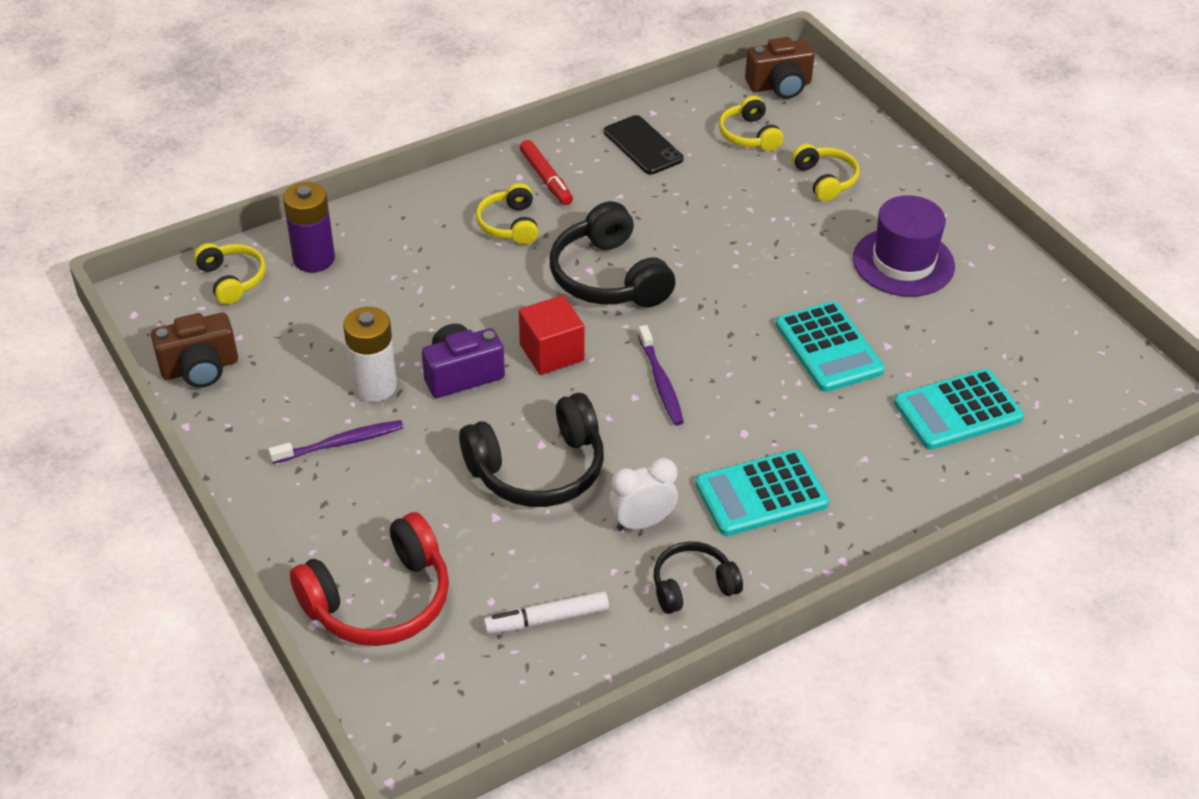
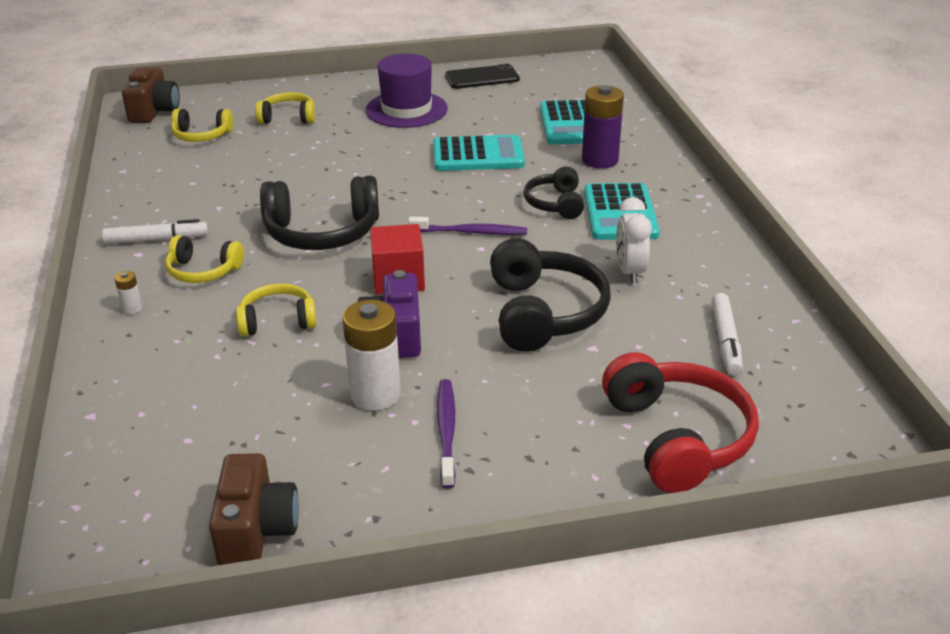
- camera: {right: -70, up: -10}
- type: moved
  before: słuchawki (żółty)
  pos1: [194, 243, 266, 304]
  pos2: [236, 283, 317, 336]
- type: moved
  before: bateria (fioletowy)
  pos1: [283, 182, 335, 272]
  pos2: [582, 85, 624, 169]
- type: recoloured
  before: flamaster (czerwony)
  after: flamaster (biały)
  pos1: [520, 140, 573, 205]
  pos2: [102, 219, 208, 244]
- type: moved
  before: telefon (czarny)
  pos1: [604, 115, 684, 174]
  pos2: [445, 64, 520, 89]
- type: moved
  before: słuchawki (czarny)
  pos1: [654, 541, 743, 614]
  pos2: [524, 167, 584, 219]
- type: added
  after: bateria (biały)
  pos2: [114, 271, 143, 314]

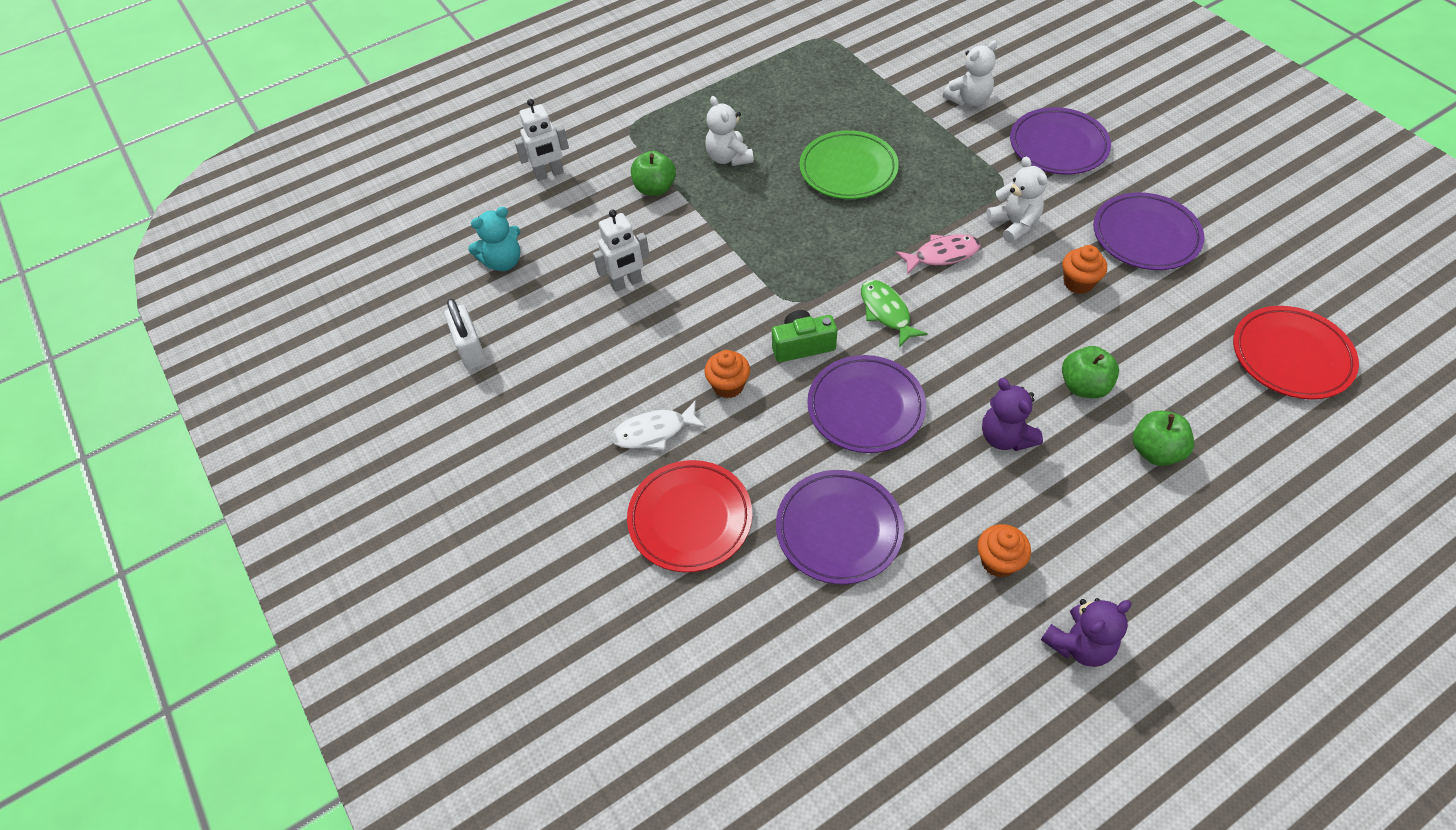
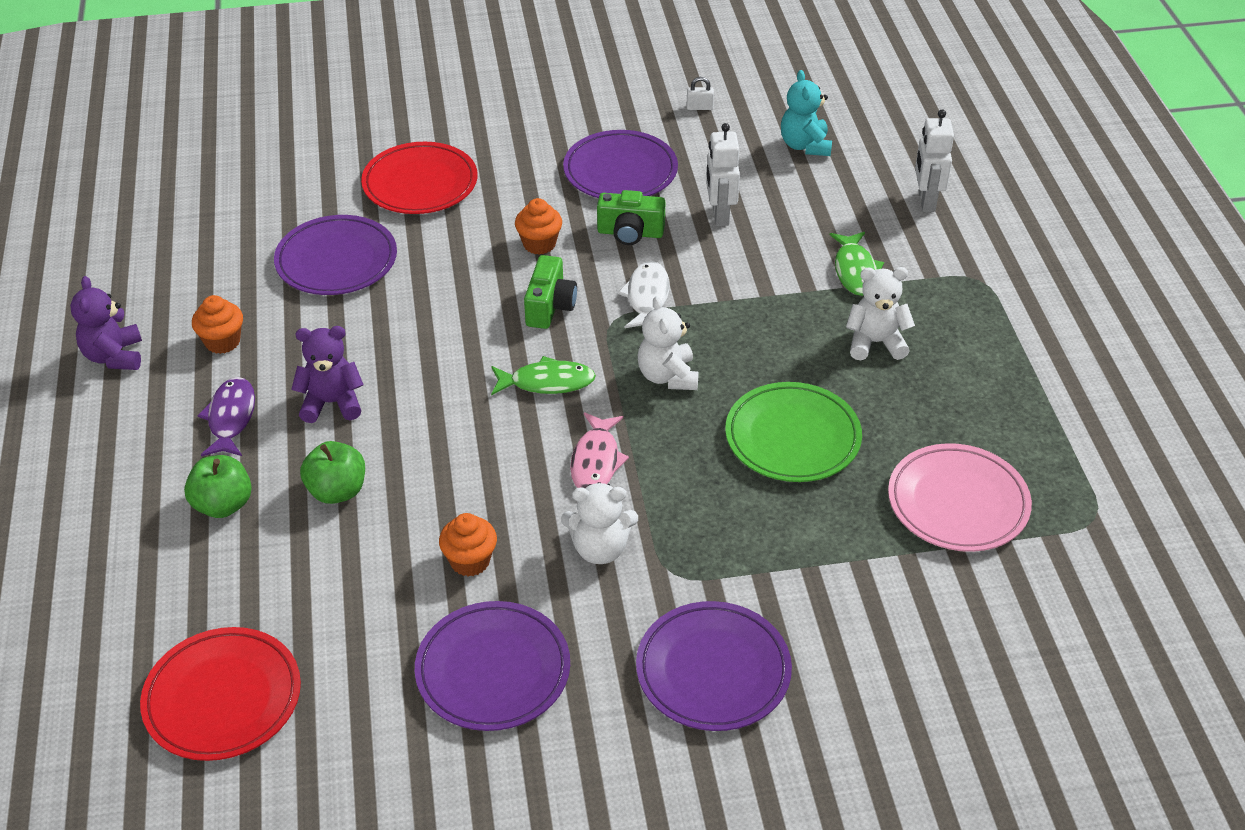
- camera: {right: 110, up: -10}
- type: resized
  before: kłódka (biały)
  pos1: [445, 299, 486, 370]
  pos2: [687, 77, 714, 110]
  scale: 0.52
- type: moved
  before: ryba (biały)
  pos1: [611, 400, 706, 450]
  pos2: [618, 261, 670, 328]
- type: replaced
  before: jabłko (zielony)
  after: ryba (zielony)
  pos1: [631, 151, 676, 196]
  pos2: [830, 232, 884, 296]
- type: moved
  before: talerz (fioletowy)
  pos1: [807, 355, 926, 453]
  pos2: [563, 130, 678, 198]
- type: moved
  before: miś (biały)
  pos1: [943, 40, 998, 106]
  pos2: [638, 296, 699, 390]
- type: added
  after: ryba (fioletowy)
  pos2: [197, 377, 255, 456]
- type: added
  after: aparat fotograficzny (zielony)
  pos2: [597, 190, 665, 245]
- type: added
  after: talerz (różowy)
  pos2: [888, 443, 1032, 552]

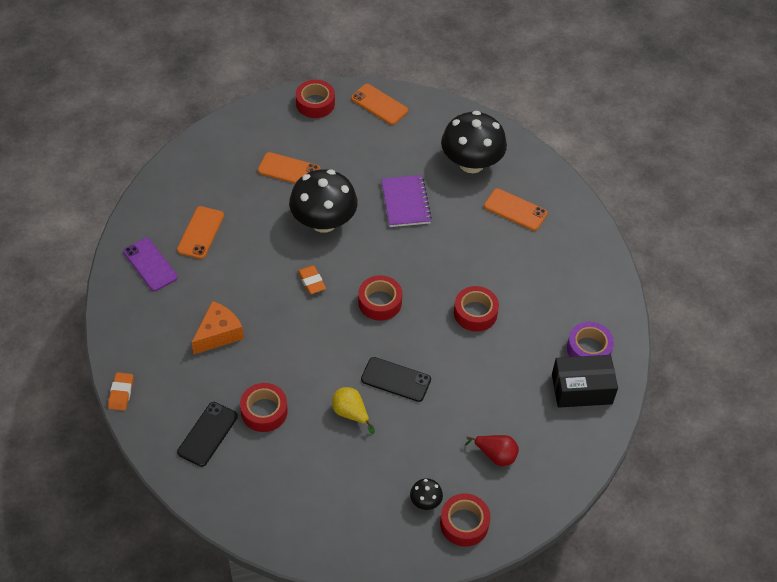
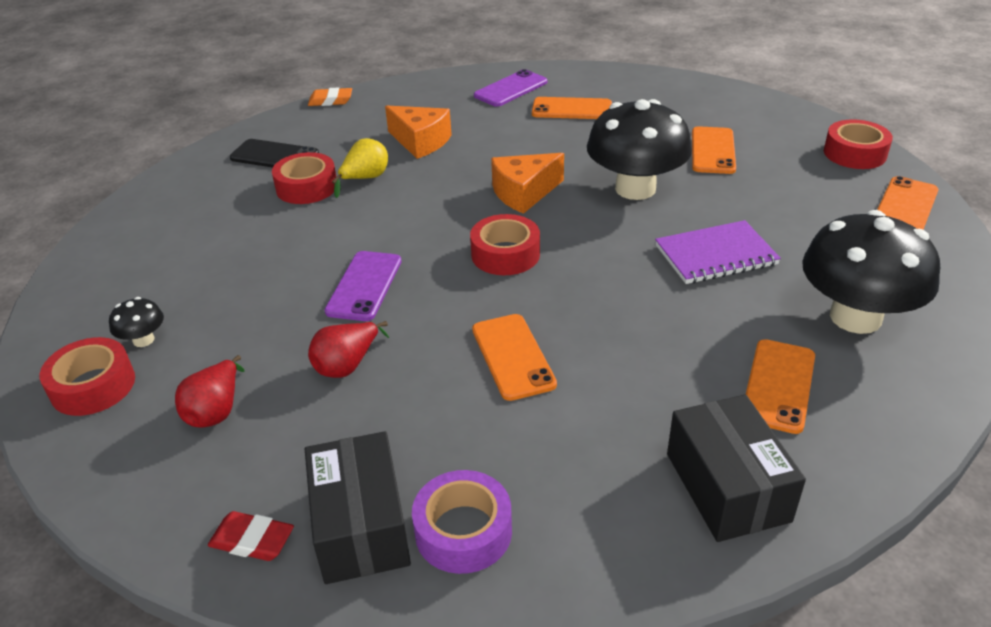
- camera: {right: 85, up: -15}
- type: replaced
  before: gumka do mazania (pomarańczowy)
  after: ser (pomarańczowy)
  pos1: [298, 265, 326, 294]
  pos2: [491, 153, 564, 214]
- type: moved
  before: gruszka (żółty)
  pos1: [332, 387, 375, 434]
  pos2: [332, 138, 388, 198]
- type: recoloured
  before: telefon (czarny)
  after: telefon (fioletowy)
  pos1: [361, 357, 431, 402]
  pos2: [325, 251, 401, 321]
- type: replaced
  before: taśma klejąca (czerwony)
  after: telefon (pomarańczowy)
  pos1: [454, 286, 499, 332]
  pos2: [472, 314, 557, 401]
- type: added
  after: gumka do mazania (czerwony)
  pos2: [208, 511, 294, 561]
- type: added
  after: gruszka (czerwony)
  pos2: [308, 321, 389, 378]
- type: added
  after: pudełko (czarny)
  pos2: [667, 394, 806, 542]

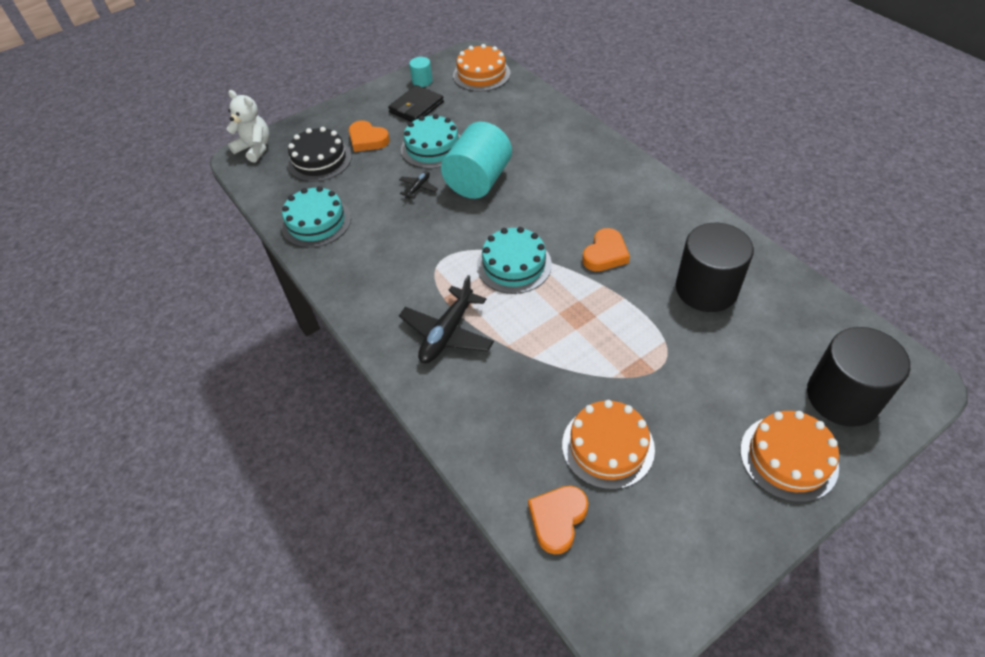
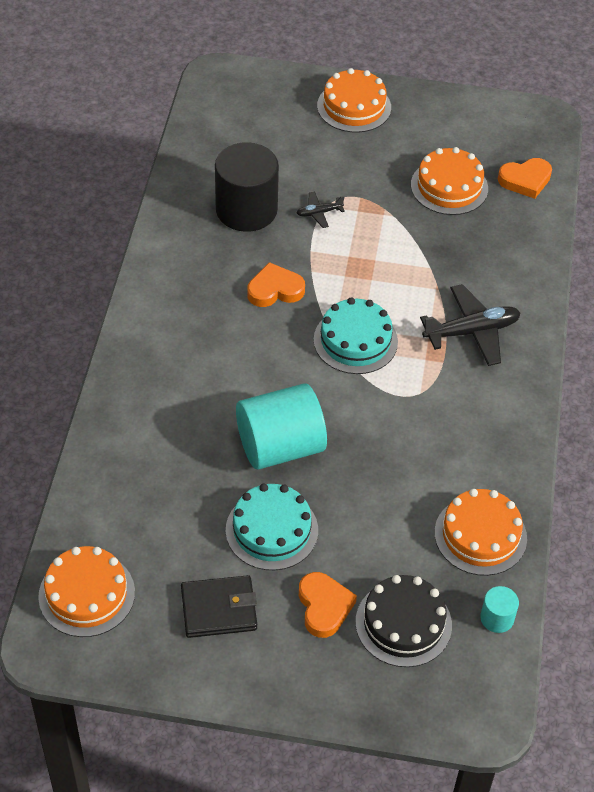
- camera: {right: -140, up: 0}
- type: removed
  before: miś (biały)
  pos1: [226, 90, 270, 163]
- type: recoloured
  before: tort (turkusowy)
  after: tort (pomarańczowy)
  pos1: [281, 186, 351, 248]
  pos2: [435, 489, 527, 576]
- type: moved
  before: samolot (czarny)
  pos1: [399, 171, 438, 199]
  pos2: [297, 192, 345, 228]
- type: moved
  before: walec (turkusowy)
  pos1: [409, 57, 433, 87]
  pos2: [480, 586, 519, 633]
- type: removed
  before: walec (czarny)
  pos1: [807, 327, 910, 427]

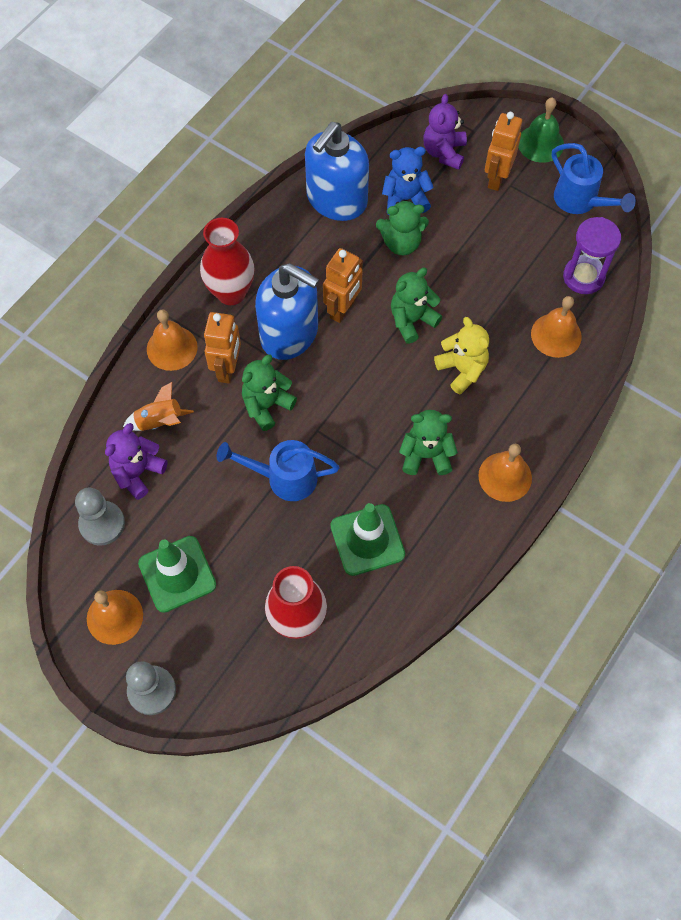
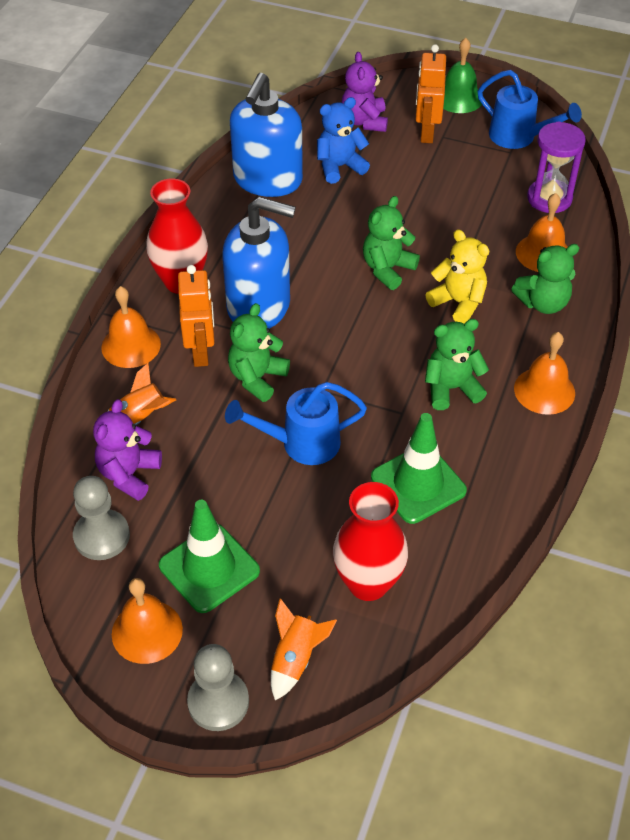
- camera: {right: -15, up: -15}
- type: removed
  before: robot (pomarańczowy)
  pos1: [323, 248, 363, 323]
- type: moved
  before: miś (zielony)
  pos1: [376, 199, 429, 255]
  pos2: [511, 244, 579, 314]
- type: added
  after: rakieta (pomarańczowy)
  pos2: [271, 599, 337, 700]

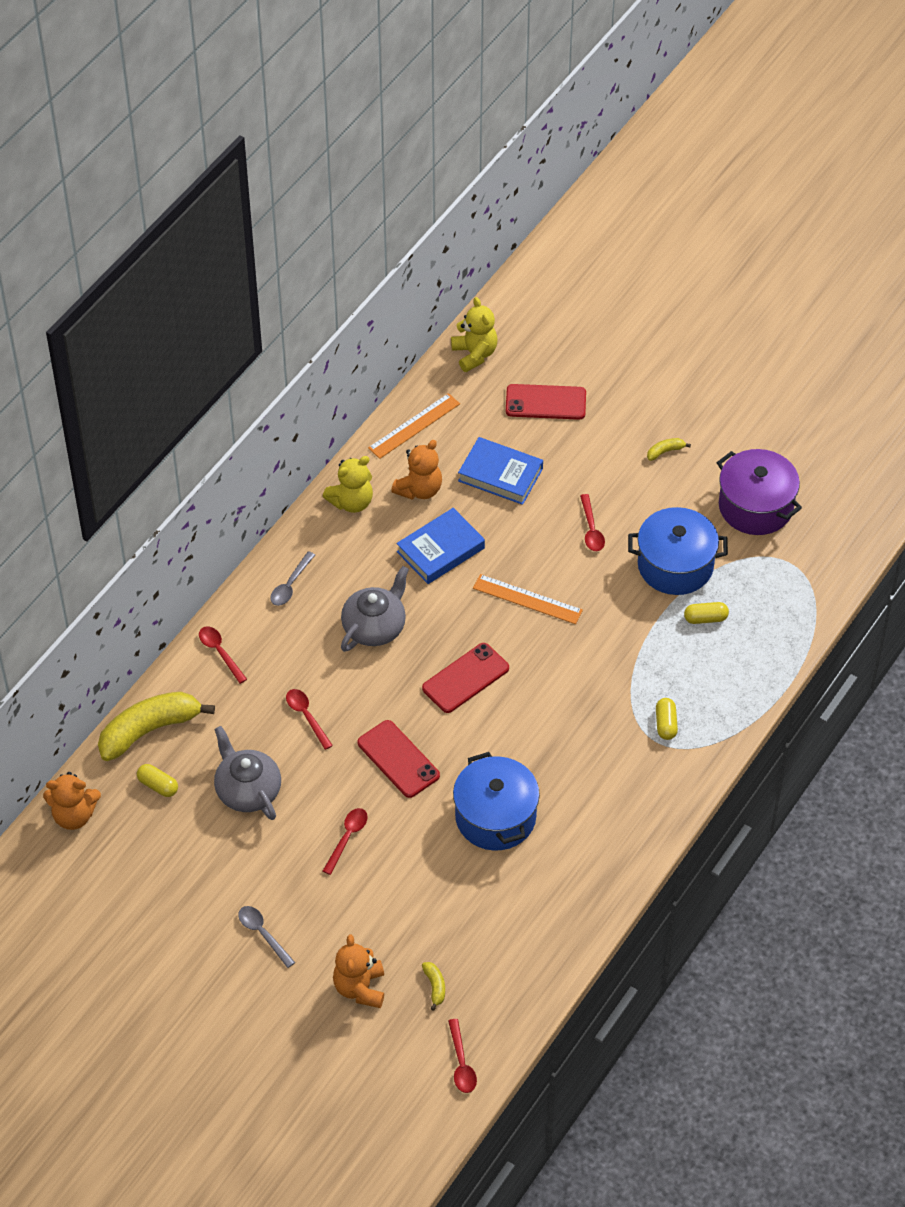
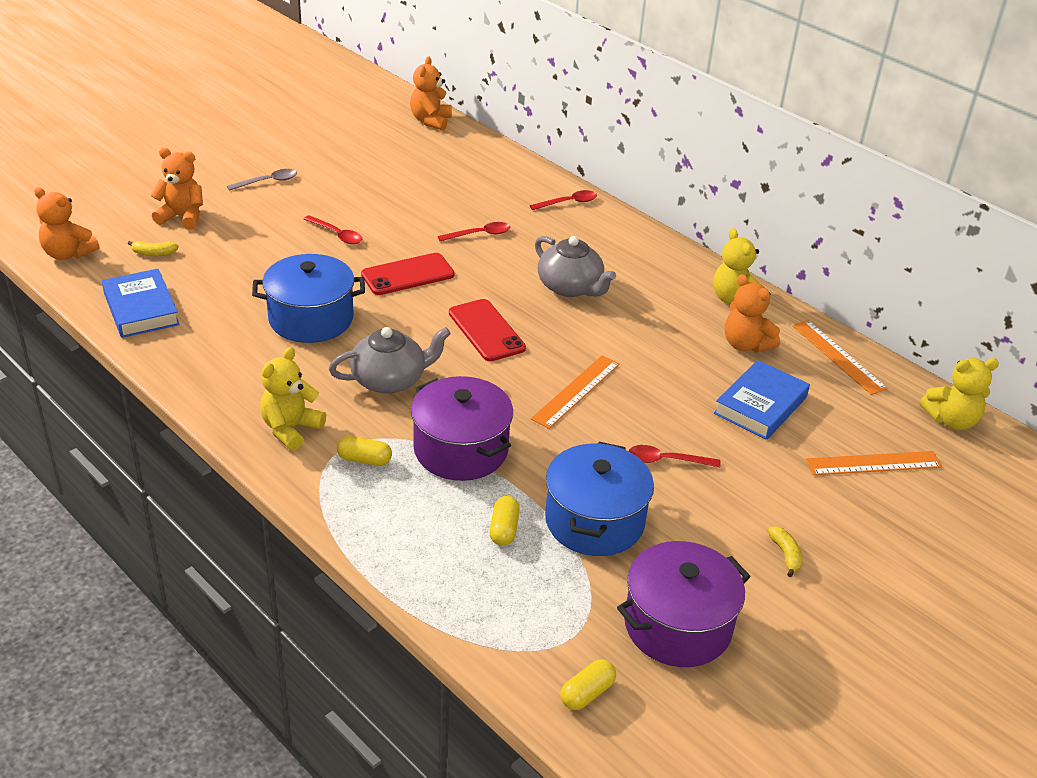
- camera: {right: 100, up: -15}
- type: removed
  before: banan (żółty)
  pos1: [98, 692, 215, 761]
- type: moved
  before: kapsułka (żółty)
  pos1: [137, 764, 178, 797]
  pos2: [561, 659, 616, 710]
- type: moved
  before: imbryk (szary)
  pos1: [214, 726, 281, 820]
  pos2: [329, 327, 451, 394]
- type: removed
  before: łyżka (szary)
  pos1: [270, 551, 315, 606]
- type: moved
  before: książka (niebieski)
  pos1: [396, 508, 485, 584]
  pos2: [102, 269, 180, 338]
- type: replaced
  before: łyżka (czerwony)
  after: miś (pomarańczowy)
  pos1: [448, 1019, 477, 1093]
  pos2: [34, 187, 100, 260]
- type: replaced
  before: telefon (czerwony)
  after: linijka (pomarańczowy)
  pos1: [506, 384, 586, 420]
  pos2: [806, 451, 942, 475]
- type: added
  after: miś (żółty)
  pos2: [260, 347, 326, 451]
- type: added
  after: garnek (fioletowy)
  pos2: [411, 376, 513, 481]

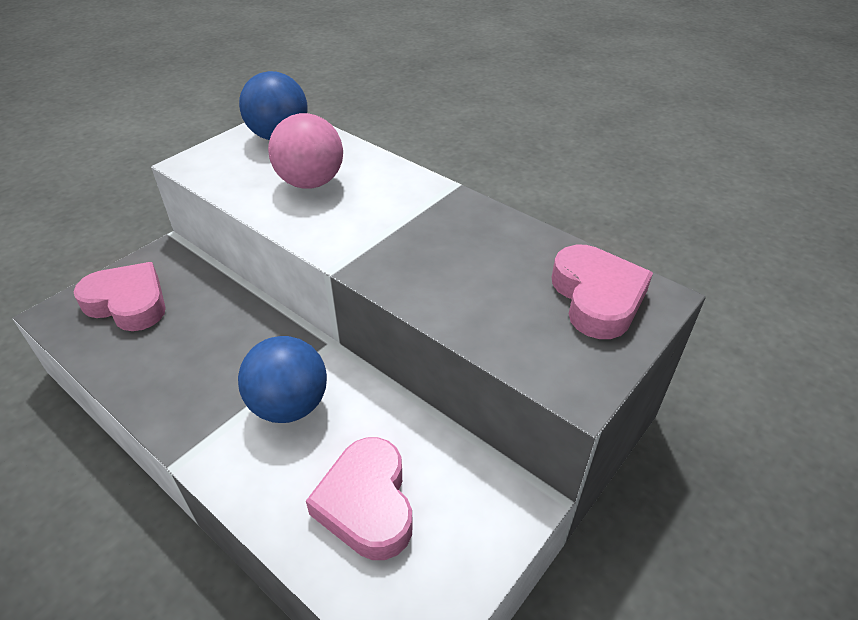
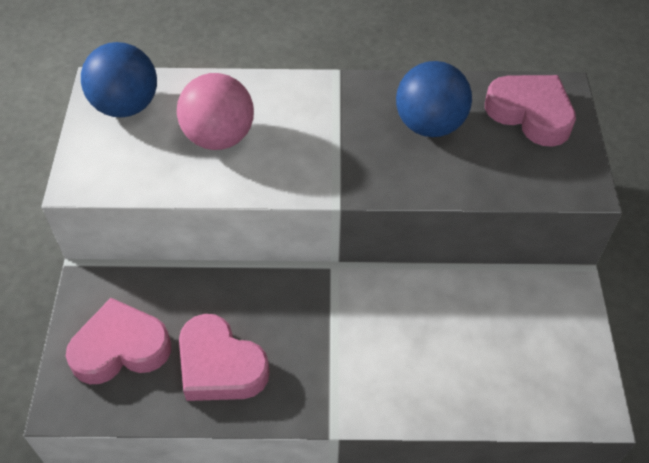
- camera: {right: -40, up: 10}
- type: moved
  before: piłka (niebieski)
  pos1: [238, 336, 327, 423]
  pos2: [396, 61, 472, 137]
- type: moved
  before: serce (różowy)
  pos1: [306, 437, 413, 560]
  pos2: [179, 314, 270, 401]

